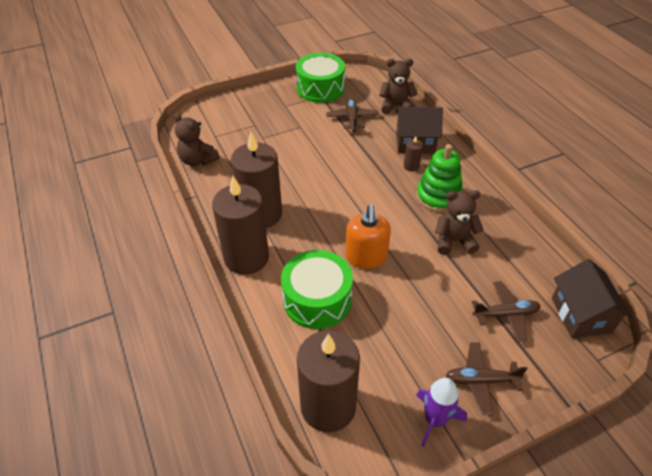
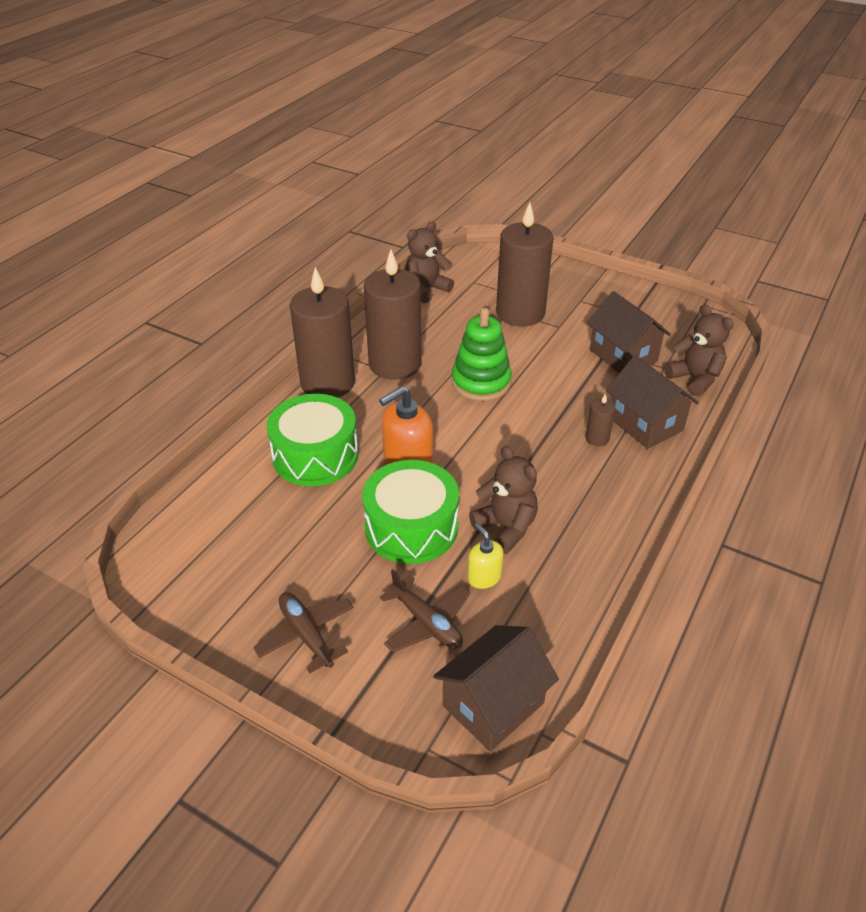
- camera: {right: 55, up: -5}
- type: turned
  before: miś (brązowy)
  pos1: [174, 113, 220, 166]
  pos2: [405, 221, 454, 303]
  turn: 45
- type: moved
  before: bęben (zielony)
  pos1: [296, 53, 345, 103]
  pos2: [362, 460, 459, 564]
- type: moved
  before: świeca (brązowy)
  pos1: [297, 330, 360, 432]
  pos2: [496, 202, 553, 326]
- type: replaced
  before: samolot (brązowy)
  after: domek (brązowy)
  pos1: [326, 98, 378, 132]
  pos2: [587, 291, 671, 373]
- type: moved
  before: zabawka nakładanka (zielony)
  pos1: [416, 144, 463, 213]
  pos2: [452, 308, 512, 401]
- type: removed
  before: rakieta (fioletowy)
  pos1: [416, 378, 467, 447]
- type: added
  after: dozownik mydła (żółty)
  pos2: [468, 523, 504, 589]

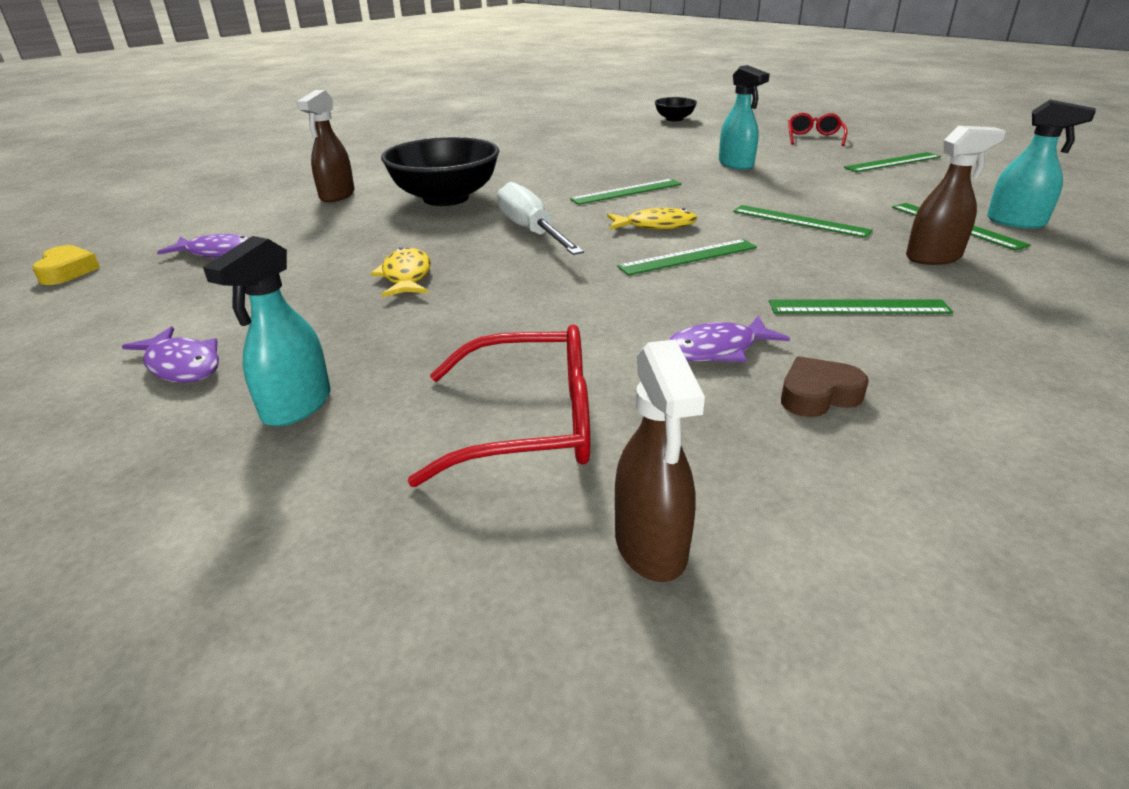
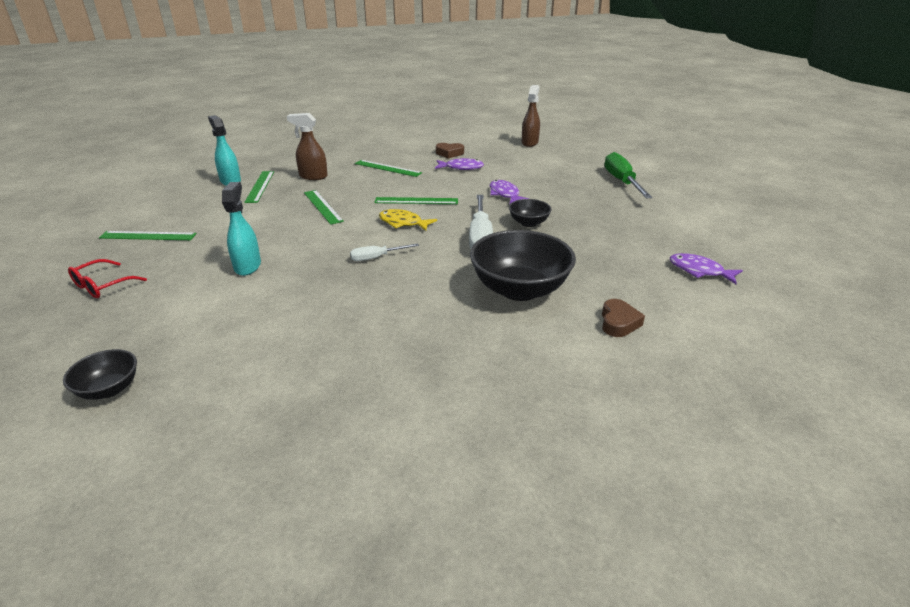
- camera: {right: -155, up: 0}
- type: removed
  before: serce (żółty)
  pos1: [32, 245, 100, 285]
- type: moved
  before: ryba (fioletowy)
  pos1: [122, 326, 219, 383]
  pos2: [490, 180, 529, 205]
- type: replaced
  before: spryskiwacz (turkusowy)
  after: śrubokręt (zielony)
  pos1: [203, 236, 331, 427]
  pos2: [604, 152, 653, 198]
- type: replaced
  before: spryskiwacz (brązowy)
  after: serce (brązowy)
  pos1: [297, 90, 354, 202]
  pos2: [602, 299, 645, 337]
- type: removed
  before: ryba (żółty)
  pos1: [370, 247, 431, 297]
- type: removed
  before: okulary (czerwony)
  pos1: [408, 324, 590, 487]
- type: replaced
  before: linijka (zielony)
  after: śrubokręt (biały)
  pos1: [570, 179, 682, 205]
  pos2: [350, 243, 419, 261]
- type: added
  after: miska (czarny)
  pos2: [509, 199, 552, 227]

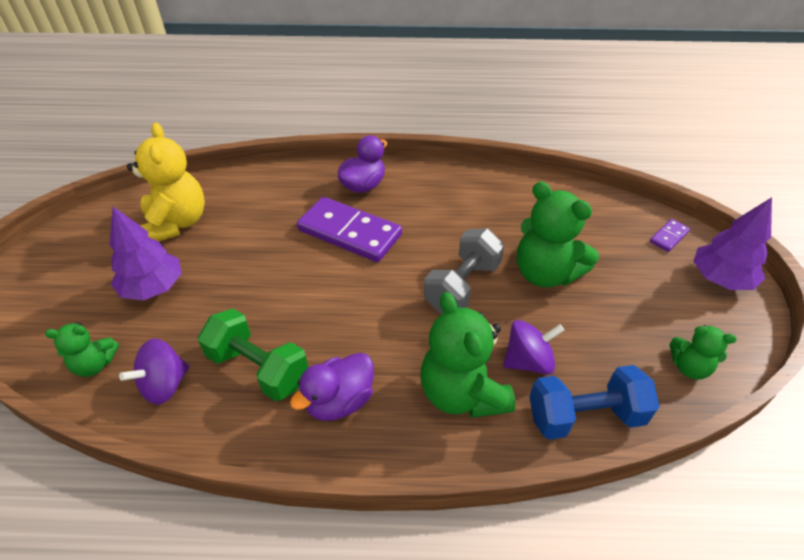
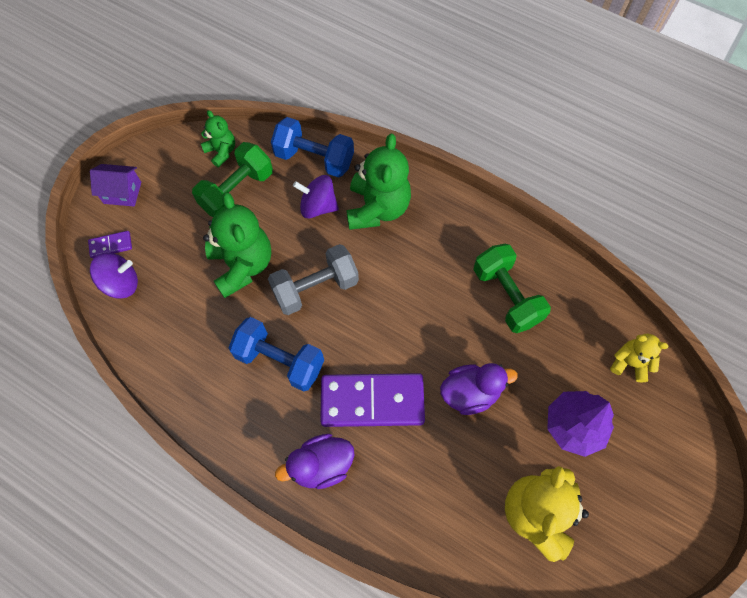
- camera: {right: -150, up: 20}
- type: recoloured
  before: miś (zielony)
  after: miś (żółty)
  pos1: [45, 322, 119, 377]
  pos2: [610, 334, 668, 382]
- type: moved
  before: bączek (fioletowy)
  pos1: [119, 339, 190, 405]
  pos2: [90, 253, 138, 299]
- type: moved
  before: kaczka (fioletowy)
  pos1: [290, 352, 374, 421]
  pos2: [440, 363, 518, 415]
- type: turned
  before: kostka domina (fioletowy)
  pos1: [297, 197, 402, 262]
  pos2: [320, 373, 425, 427]
  turn: -60
- type: replaced
  before: drzewko (fioletowy)
  after: domek (fioletowy)
  pos1: [693, 197, 772, 290]
  pos2: [90, 164, 141, 207]
- type: added
  after: hantel (zielony)
  pos2: [192, 142, 273, 217]
- type: added
  after: hantel (niebieski)
  pos2: [229, 317, 324, 392]

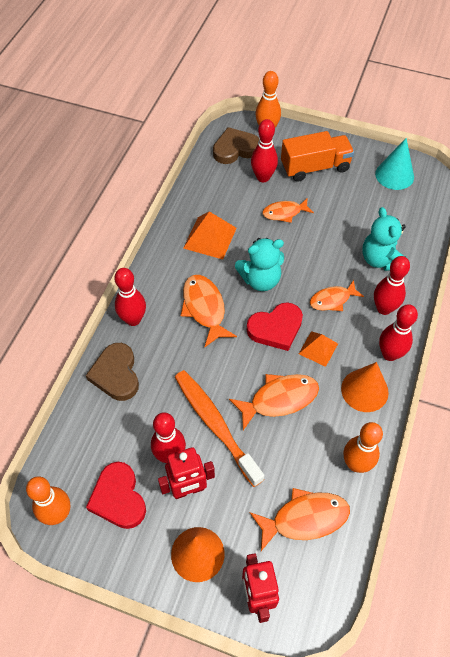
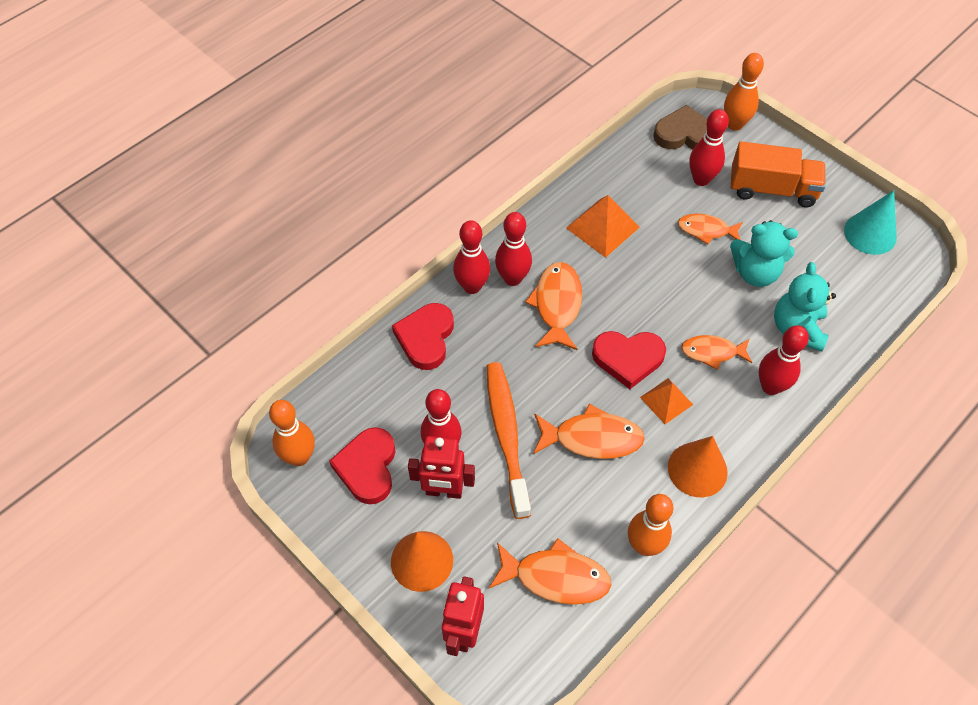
- camera: {right: 25, up: 0}
- type: recoloured
  before: serce (brązowy)
  after: serce (czerwony)
  pos1: [86, 343, 139, 401]
  pos2: [392, 303, 454, 370]
- type: moved
  before: miś (turkusowy)
  pos1: [235, 238, 284, 291]
  pos2: [730, 220, 798, 287]
- type: moved
  before: kręgiel (czerwony)
  pos1: [379, 304, 418, 361]
  pos2: [495, 212, 532, 286]

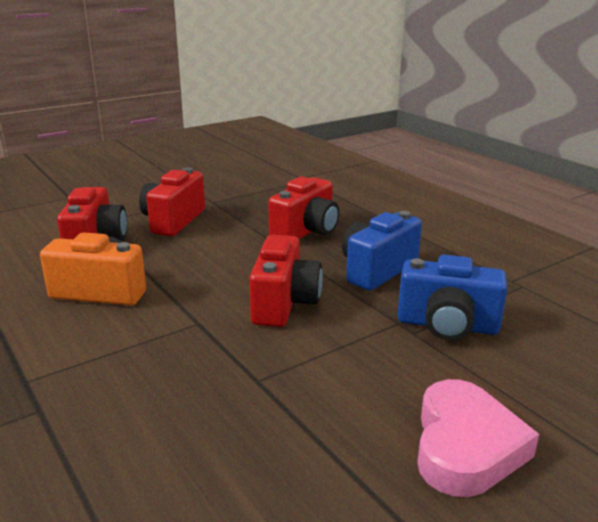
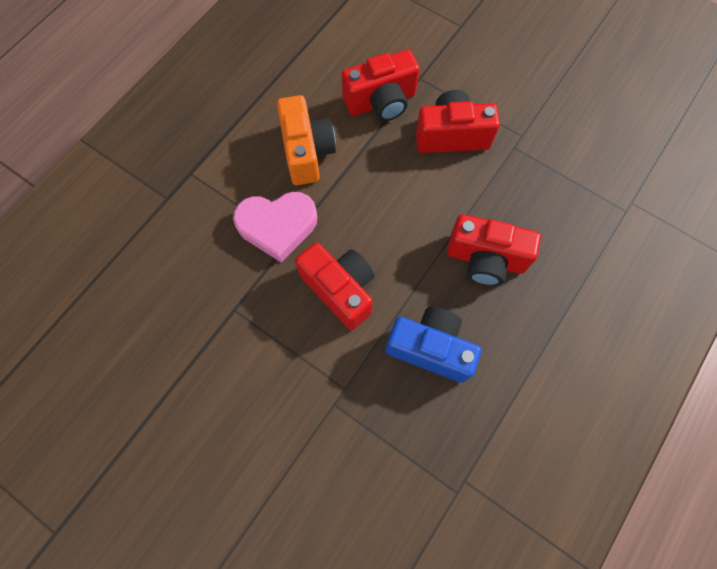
- camera: {right: 70, up: 45}
- type: turned
  before: aparat fotograficzny (czerwony)
  pos1: [249, 235, 323, 327]
  pos2: [295, 242, 375, 330]
  turn: -120
- type: removed
  before: aparat fotograficzny (niebieski)
  pos1: [397, 255, 508, 340]
- type: moved
  before: serce (różowy)
  pos1: [417, 379, 539, 497]
  pos2: [233, 192, 317, 262]

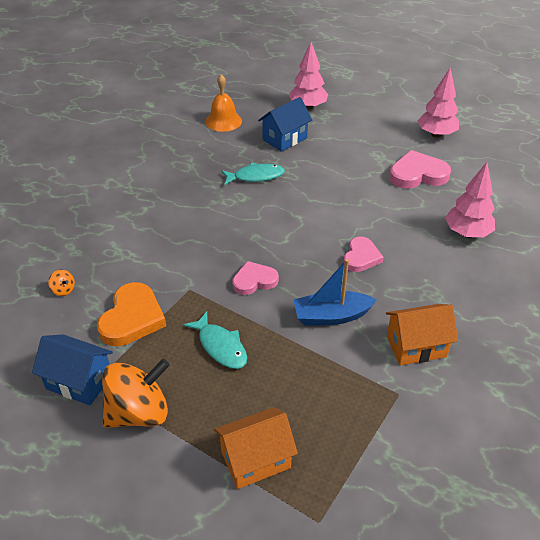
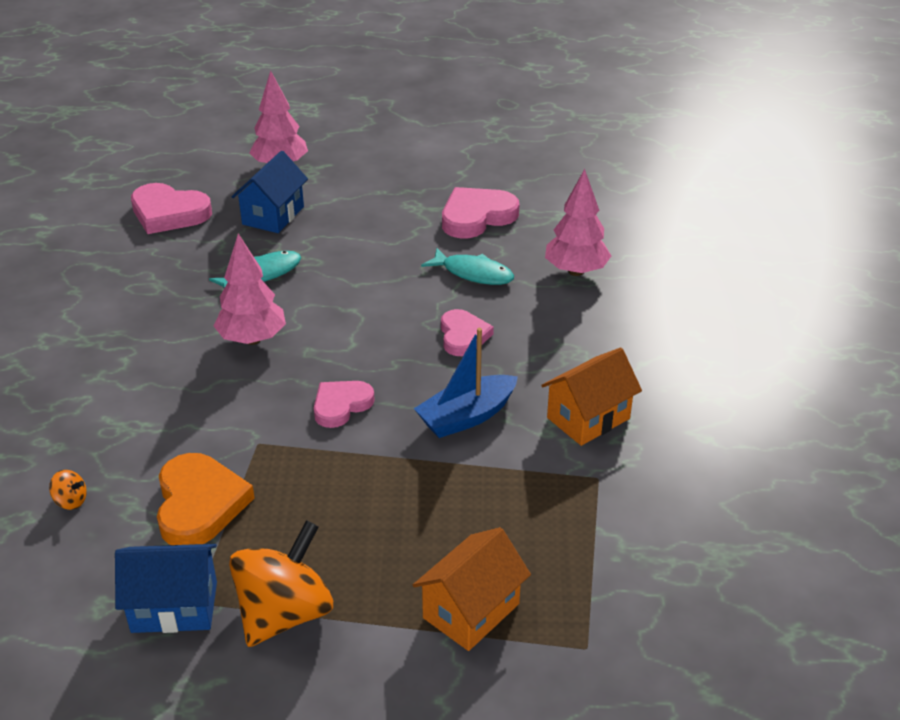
- camera: {right: -25, up: -5}
- type: moved
  before: ryba (turkusowy)
  pos1: [183, 311, 247, 369]
  pos2: [421, 248, 514, 285]
- type: replaced
  before: dzwonek (pomarańczowy)
  after: serce (różowy)
  pos1: [206, 74, 242, 132]
  pos2: [131, 183, 212, 234]
- type: moved
  before: drzewko (różowy)
  pos1: [418, 68, 459, 138]
  pos2: [214, 234, 286, 345]

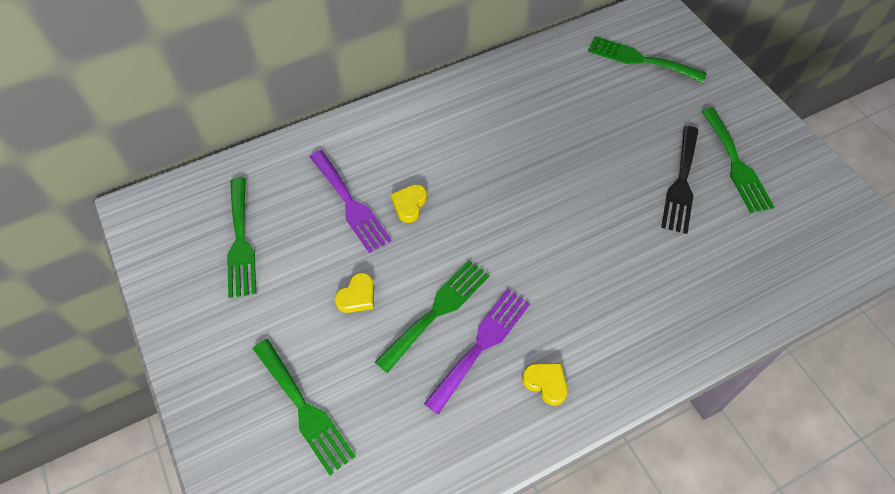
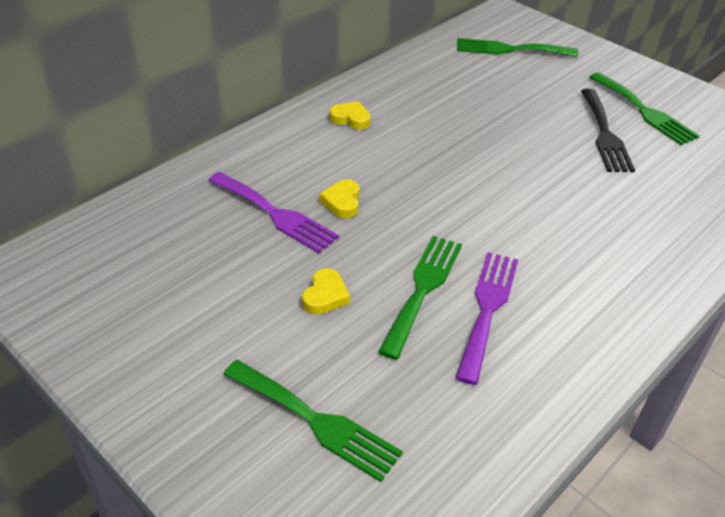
- camera: {right: -20, up: -15}
- type: removed
  before: widelec (zielony)
  pos1: [227, 178, 256, 298]
- type: moved
  before: serce (żółty)
  pos1: [522, 363, 568, 406]
  pos2: [329, 101, 371, 130]

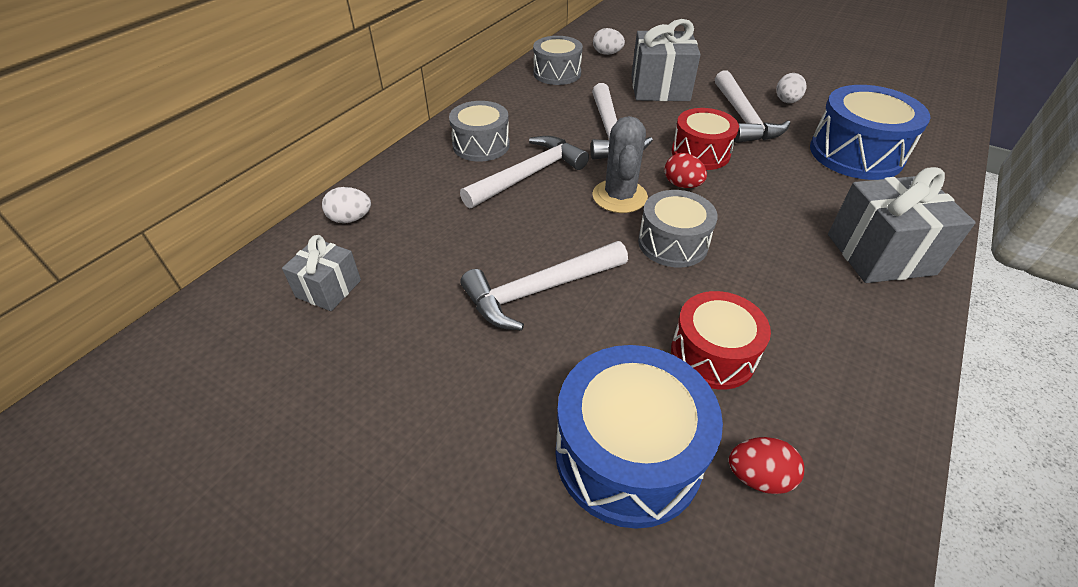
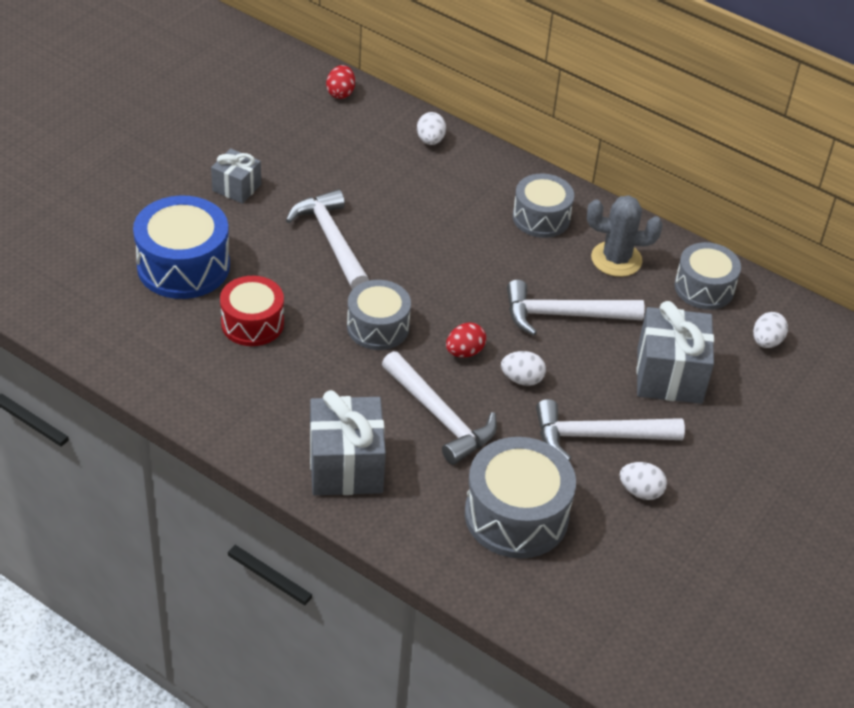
- camera: {right: 90, up: 0}
- type: moved
  before: prezent (szary)
  pos1: [282, 235, 361, 311]
  pos2: [211, 148, 261, 204]
- type: moved
  before: młotek (biały)
  pos1: [460, 136, 589, 209]
  pos2: [382, 351, 497, 465]
- type: moved
  before: kaktus (szary)
  pos1: [592, 116, 648, 213]
  pos2: [587, 195, 663, 277]
- type: replaced
  before: bęben (czerwony)
  after: jajko (biały)
  pos1: [672, 108, 739, 170]
  pos2: [501, 351, 546, 386]
- type: moved
  before: jajko (czerwony)
  pos1: [729, 437, 804, 494]
  pos2: [326, 65, 355, 99]
- type: recoloured
  before: bęben (niebieski)
  after: bęben (szary)
  pos1: [810, 85, 931, 180]
  pos2: [465, 437, 576, 558]

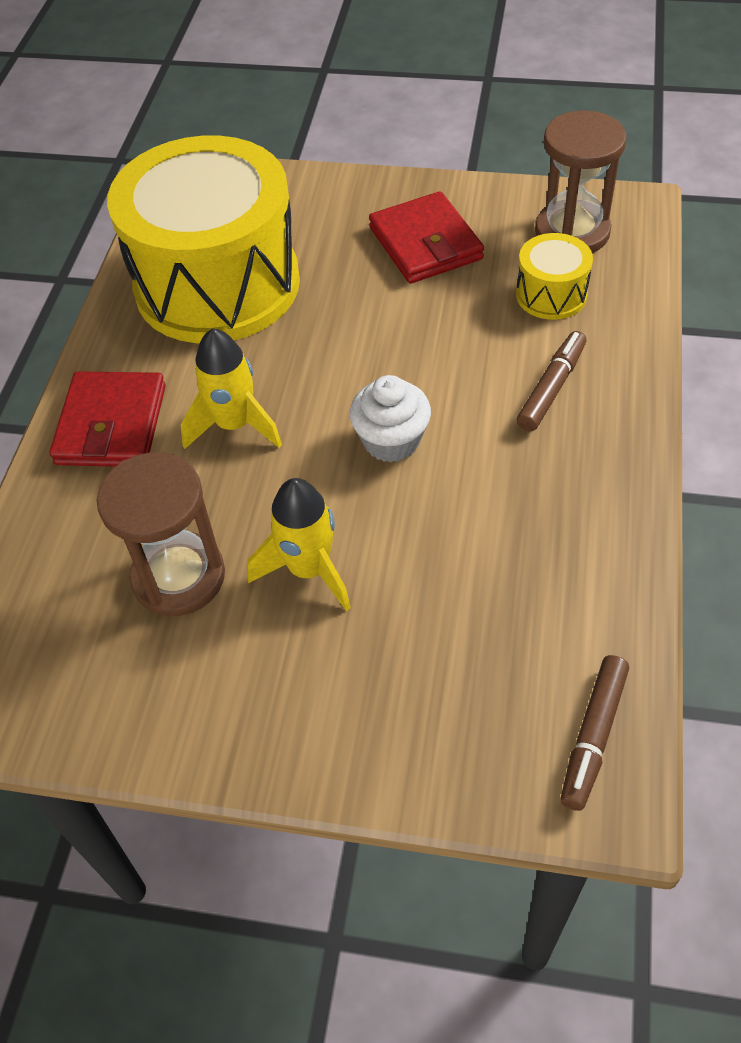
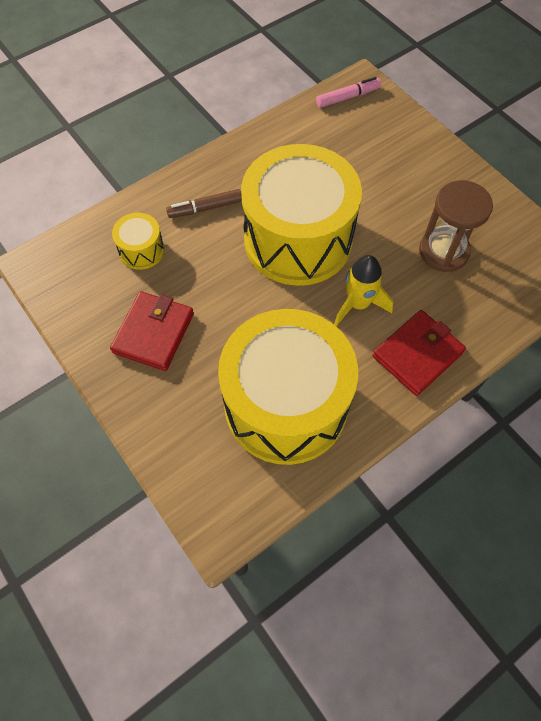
- camera: {right: -140, up: 10}
- type: removed
  before: rakieta (żółty)
  pos1: [247, 478, 351, 611]
- type: replaced
  before: muffinka (biały)
  after: bęben (żółty)
  pos1: [350, 375, 431, 462]
  pos2: [241, 144, 362, 286]
- type: removed
  before: klepsydra (brązowy)
  pos1: [535, 110, 627, 253]
- type: recoloured
  before: flamaster (brązowy)
  after: flamaster (różowy)
  pos1: [560, 655, 629, 811]
  pos2: [316, 77, 381, 108]

